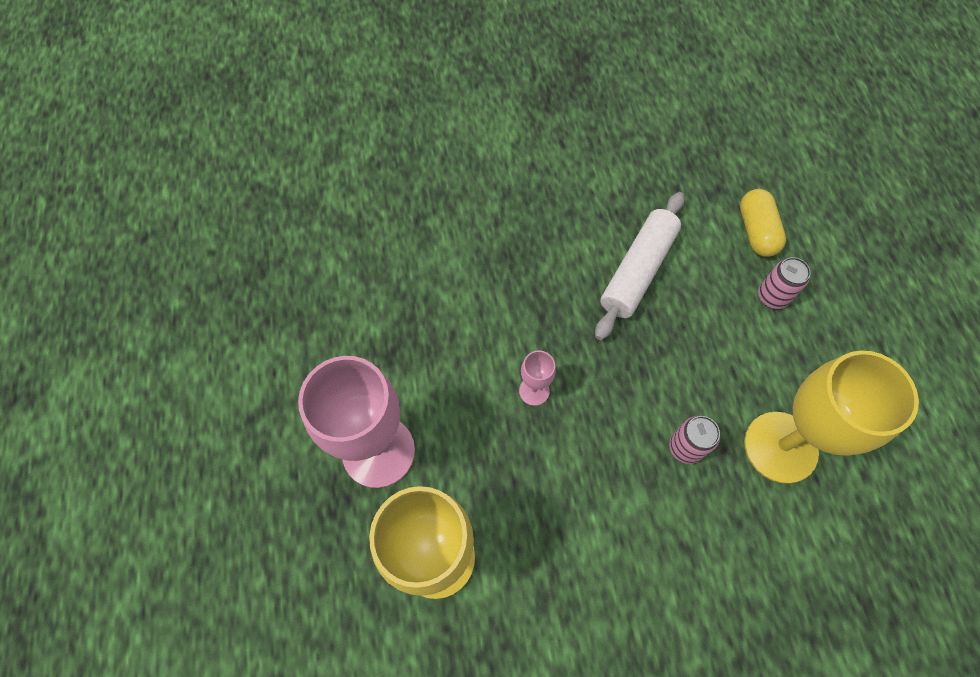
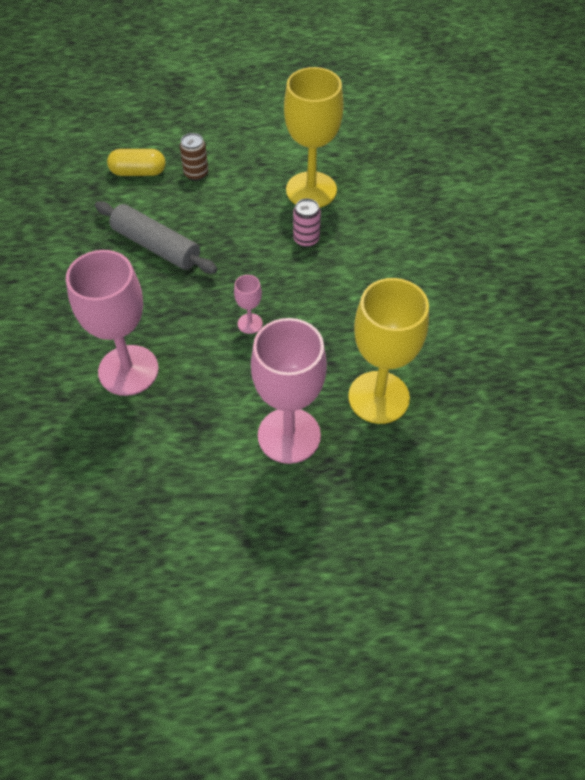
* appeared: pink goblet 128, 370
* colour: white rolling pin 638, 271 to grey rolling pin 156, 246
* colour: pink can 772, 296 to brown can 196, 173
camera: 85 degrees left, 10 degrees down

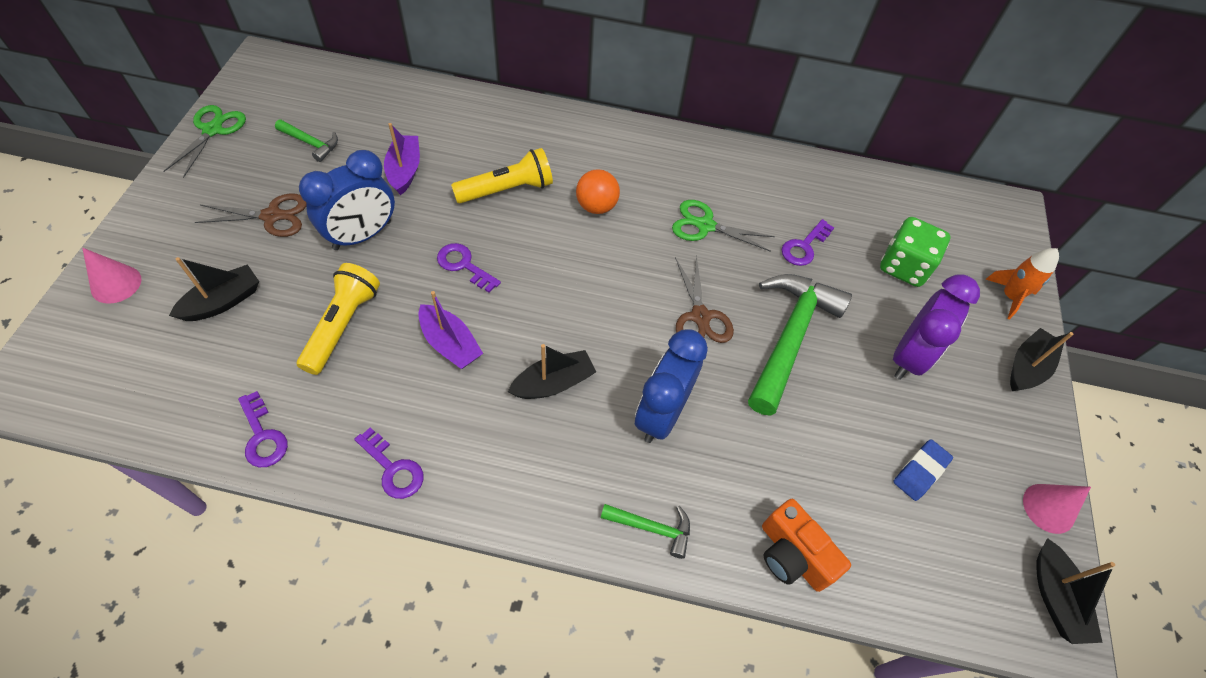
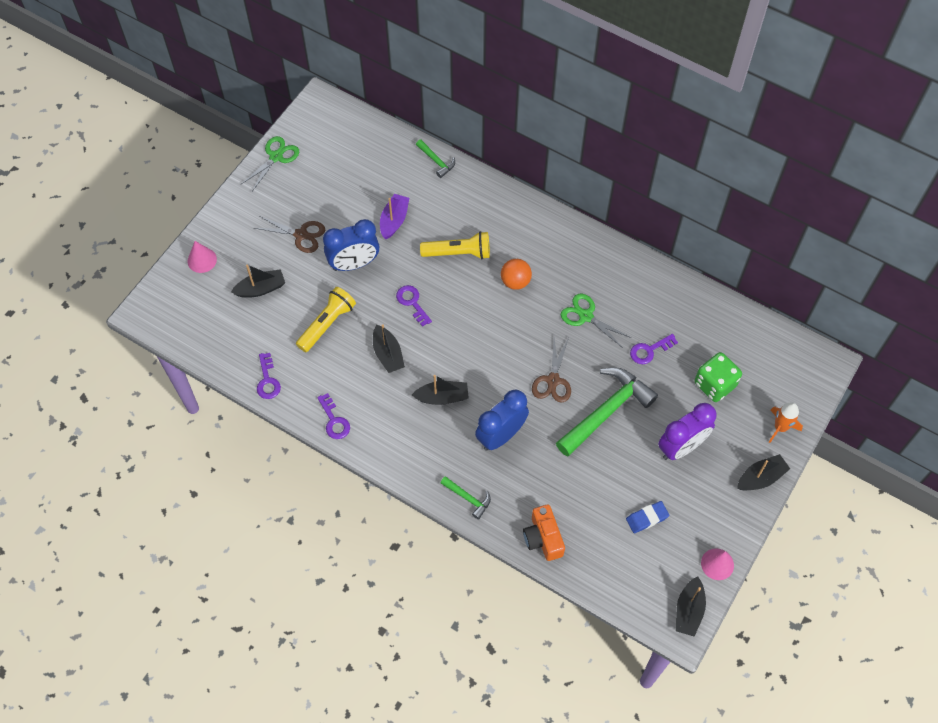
* colour: purple boat 450, 344 to black boat 388, 354
* relocated: green hammer 311, 143 to 436, 161
camera: 25 degrees right, 5 degrees up

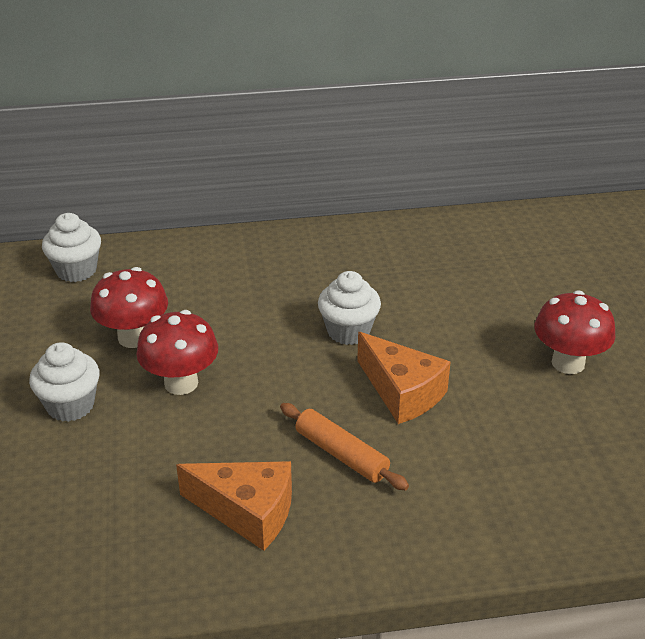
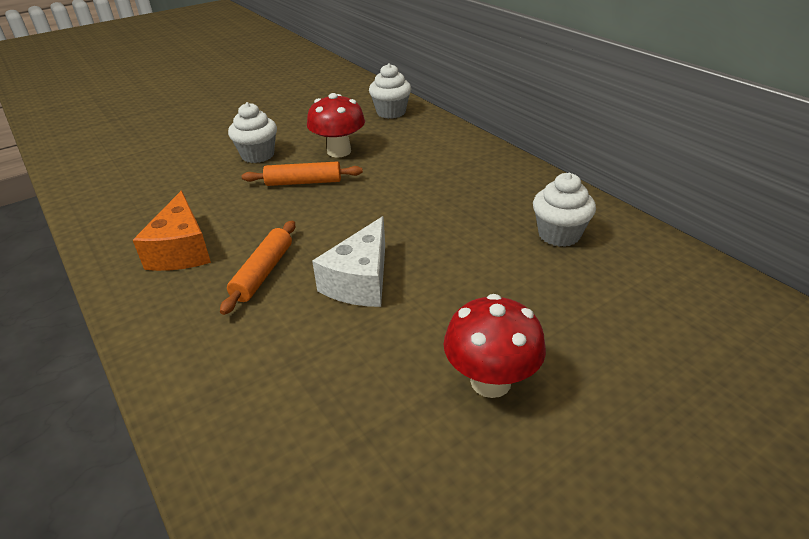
* exchanged: red mushroom 181, 383 to orange rolling pin 303, 182
* colour: orange cheese 402, 392 to white cheese 360, 281
* relocated: white cupcake 348, 331 to 559, 234
camera: 65 degrees right, 0 degrees up

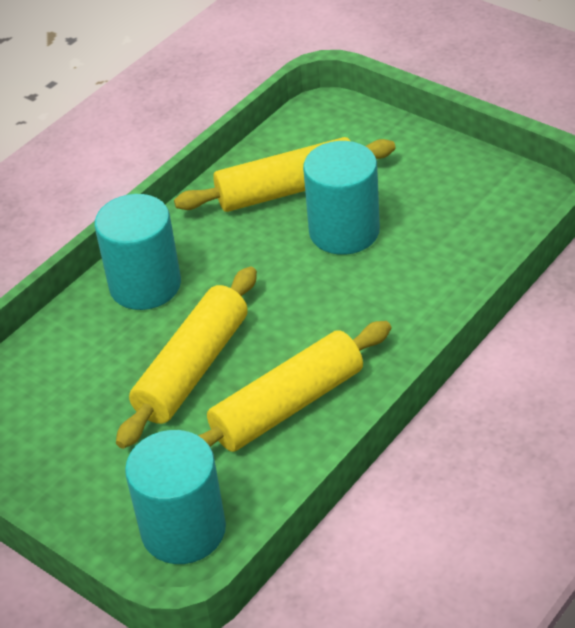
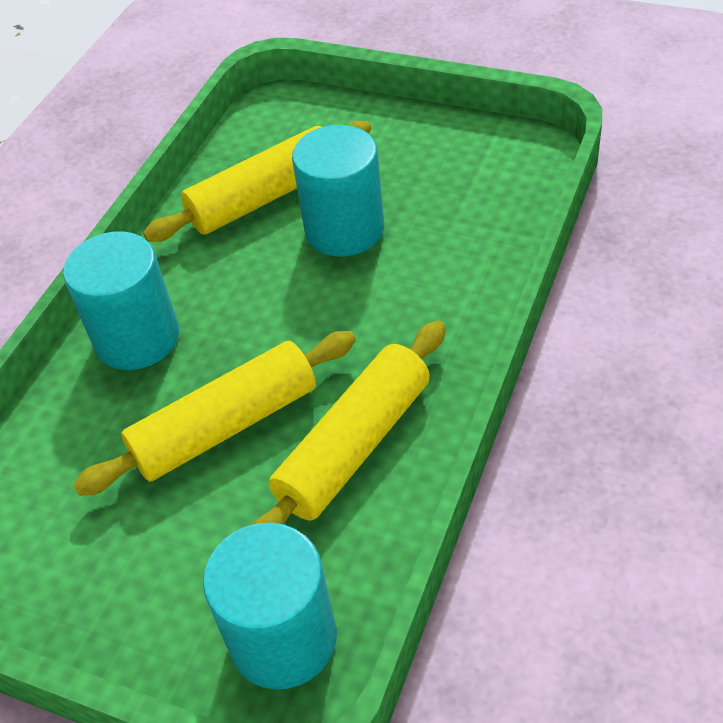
* spun: yellow rolling pin 192, 368 = 225, 426 45 degrees clockwise
camera: 15 degrees left, 5 degrees up

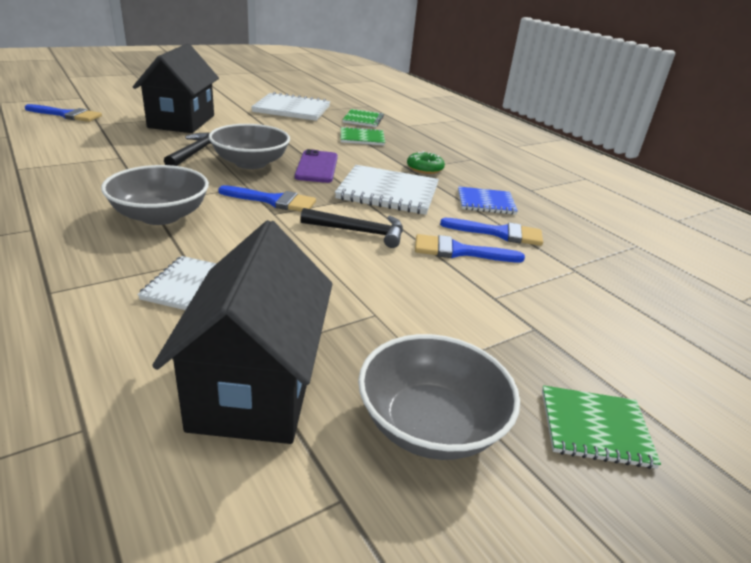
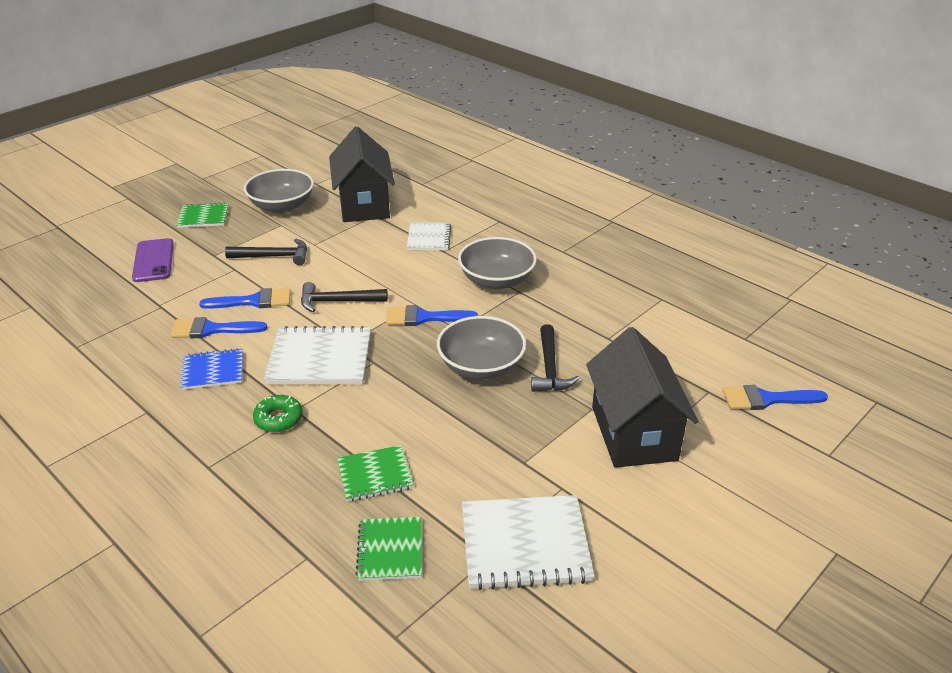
* relocated: purple phone 317, 167 to 153, 260
* appeared: black hammer 273, 256
camera: 170 degrees right, 5 degrees up

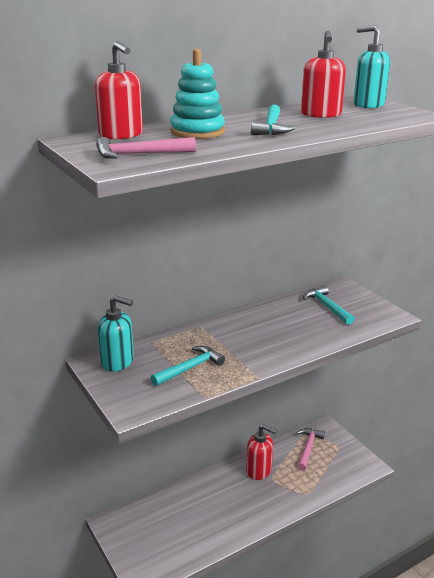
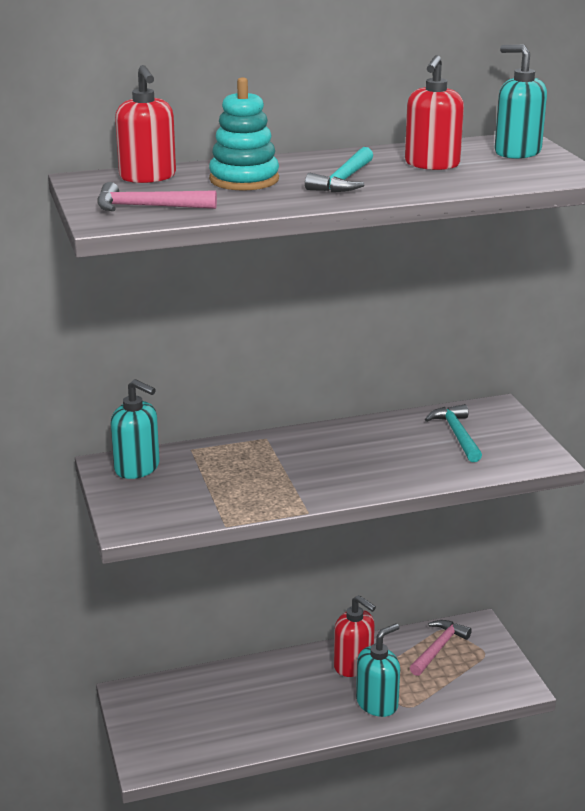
* appeared: turquoise soap dispenser 377, 703
* missing: turquoise hammer 190, 368
camera: 15 degrees right, 0 degrees up

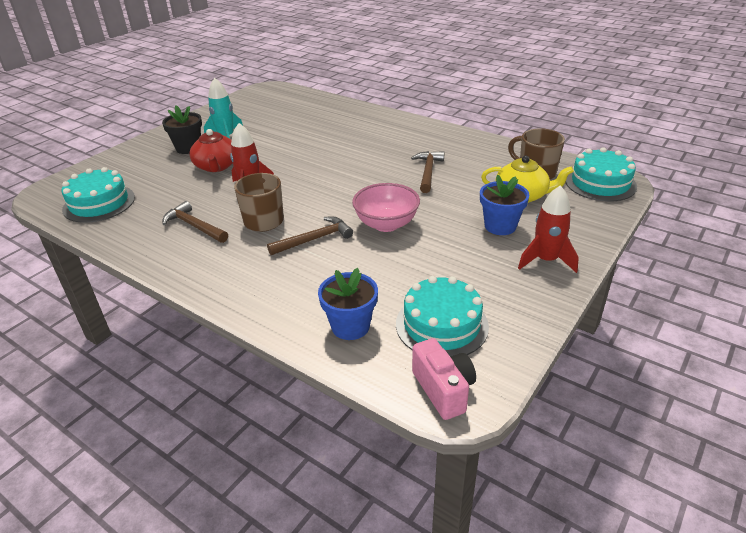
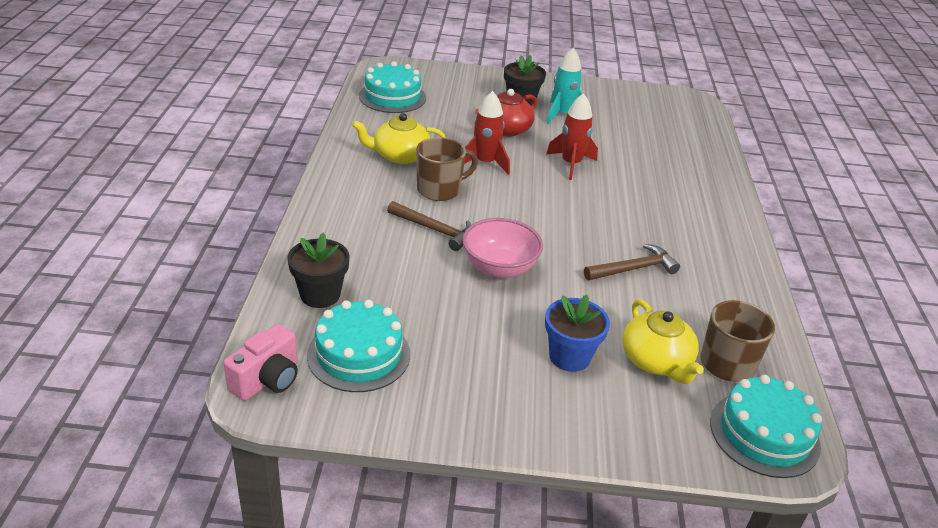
* colour: blue flower pot 350, 326 to black flower pot 320, 295
* exchanged: brown hammer 194, 226 to yellow teapot 400, 155
* relocated: red rocket 546, 260 to 571, 164
camera: 55 degrees right, 0 degrees up

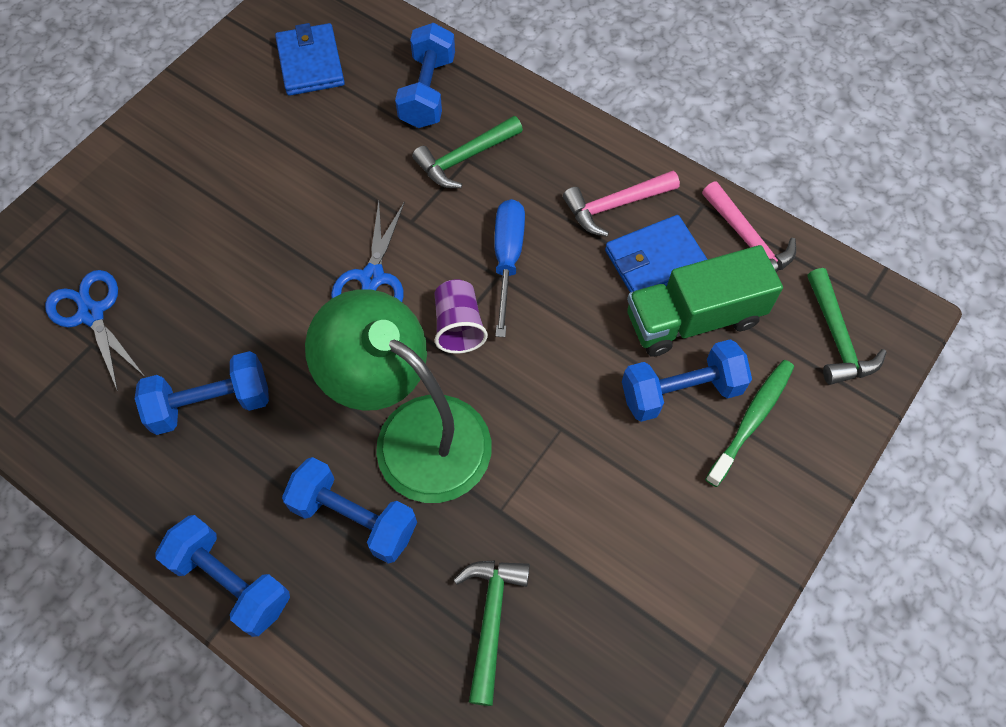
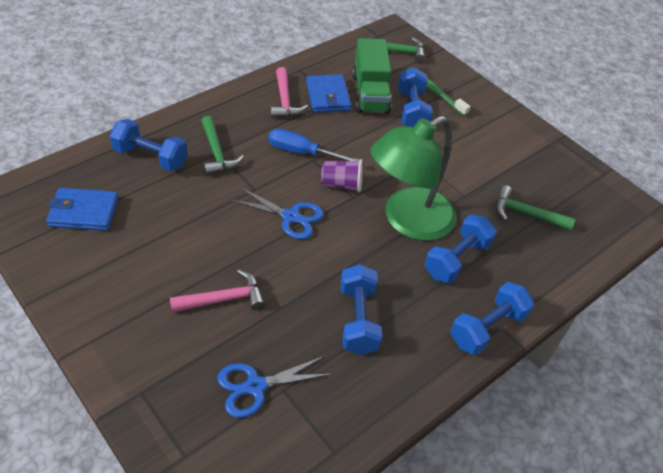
* relocated: pink hammer 748, 240 to 224, 299
camera: 80 degrees left, 15 degrees down

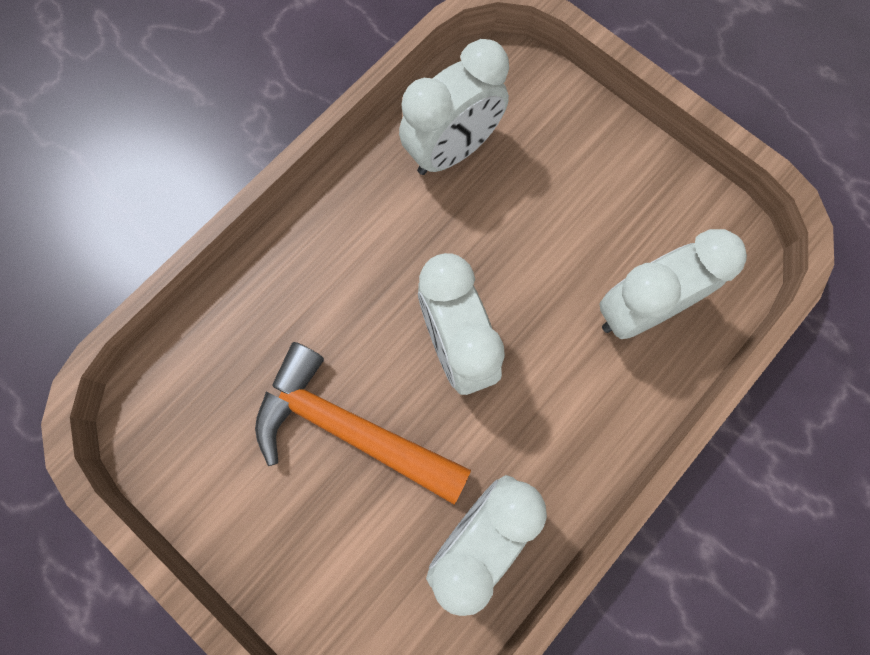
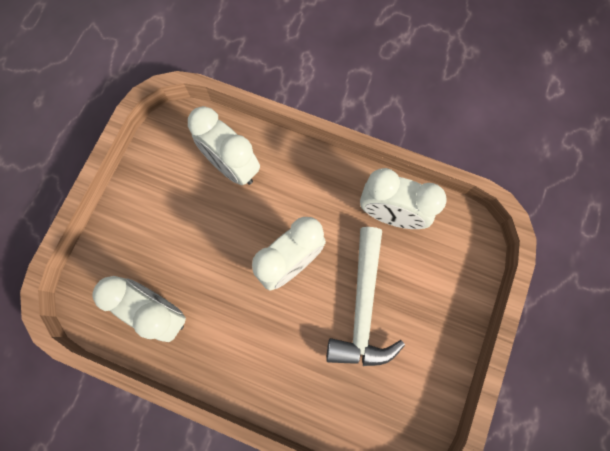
* colour: orange hammer 350, 429 to white hammer 363, 307
camera: 110 degrees left, 0 degrees up

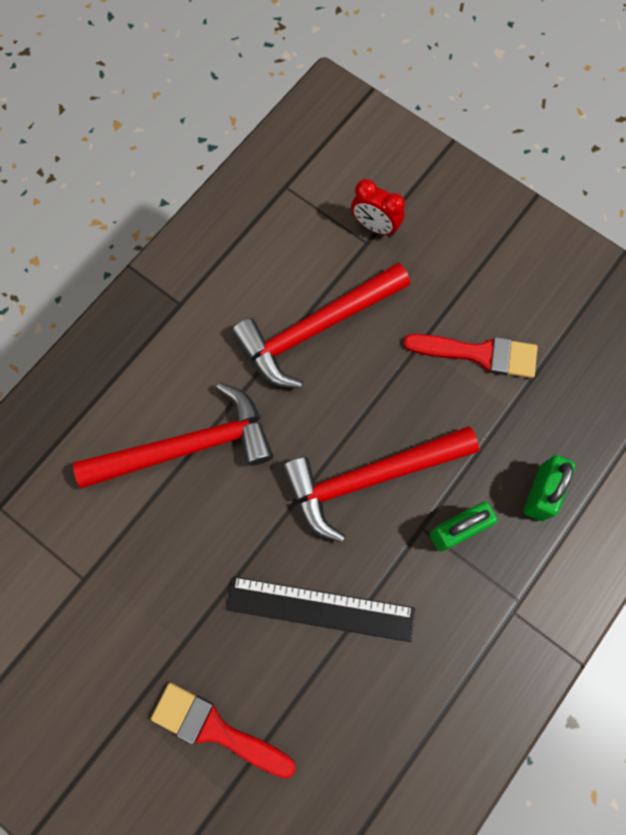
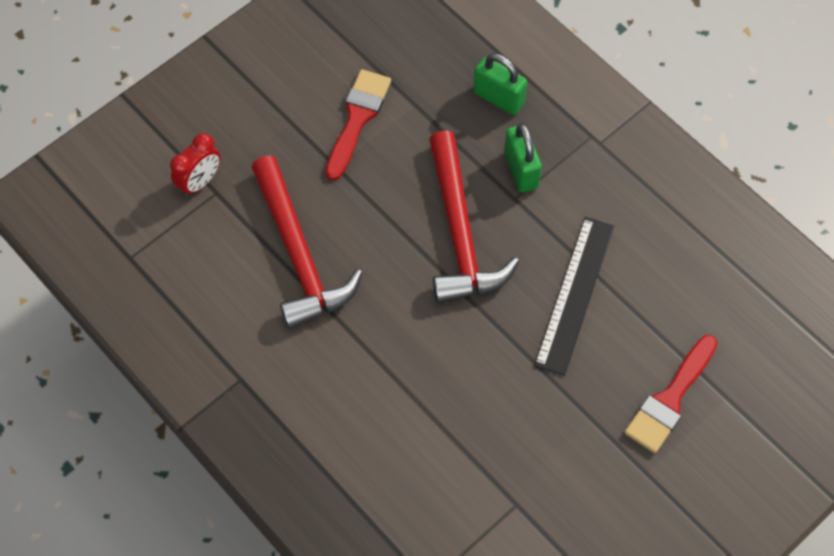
* missing: red hammer 187, 446
camera: 80 degrees left, 10 degrees down

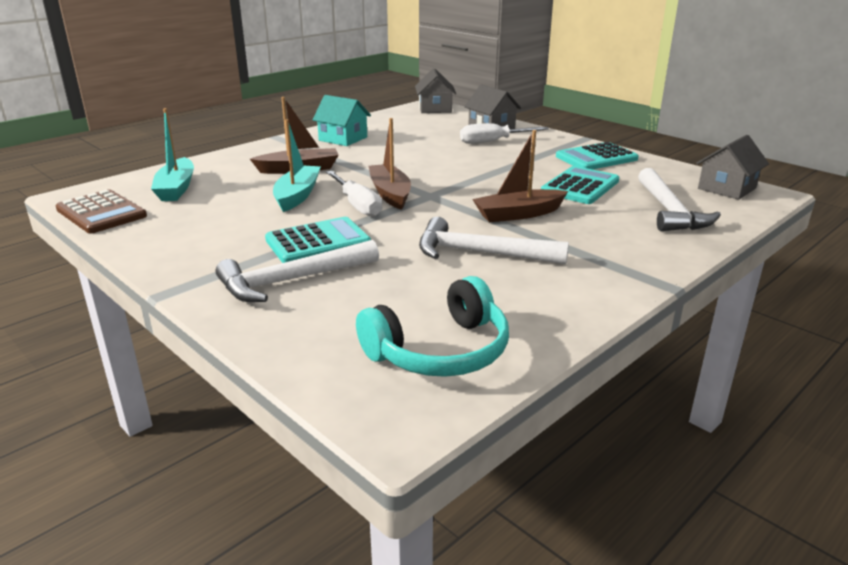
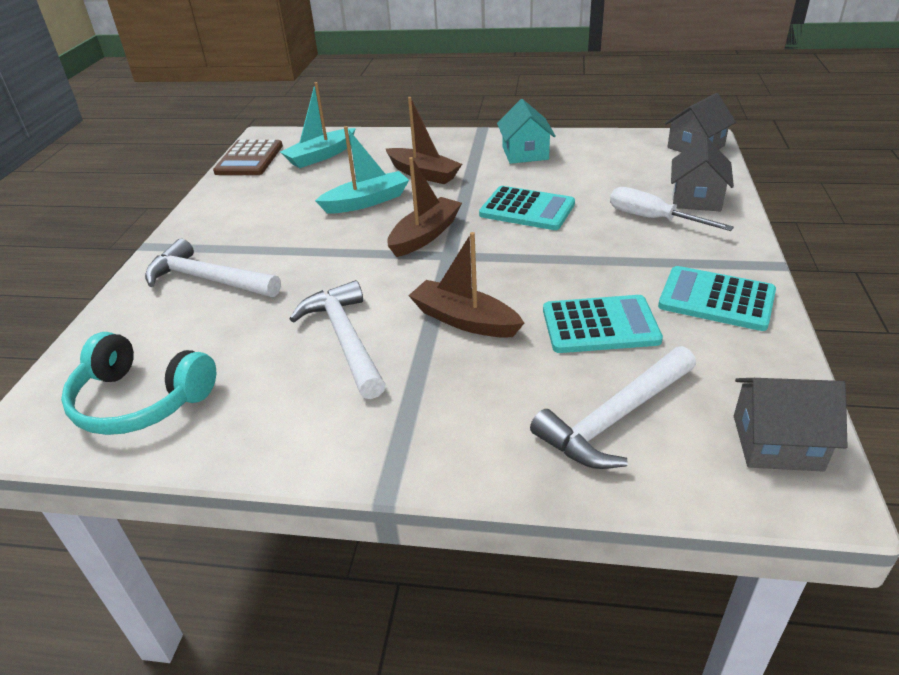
* relocated: turquoise calculator 318, 242 to 527, 209
* missing: white screwdriver 357, 205
camera: 55 degrees right, 10 degrees up

